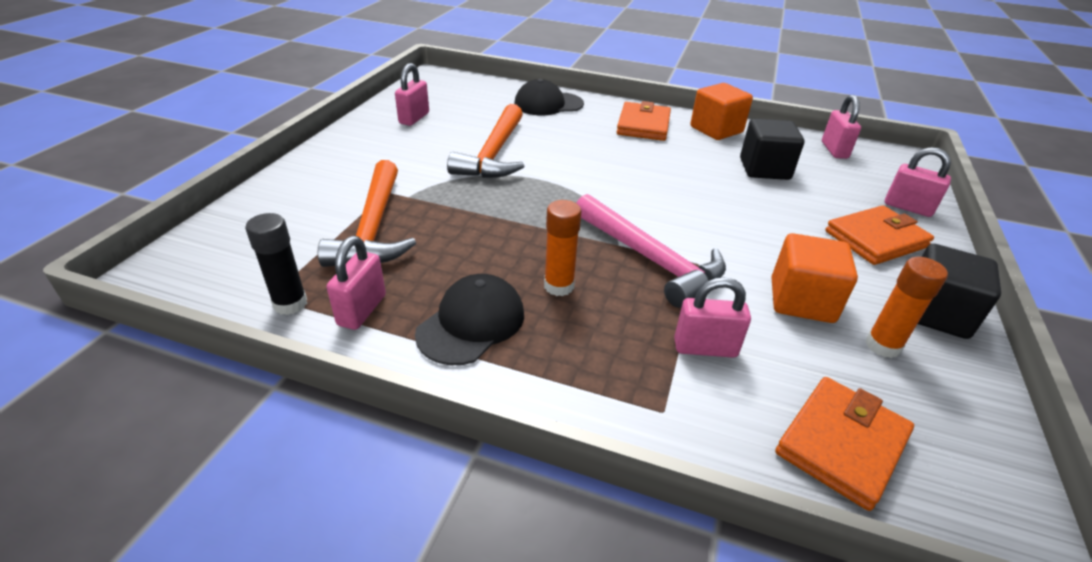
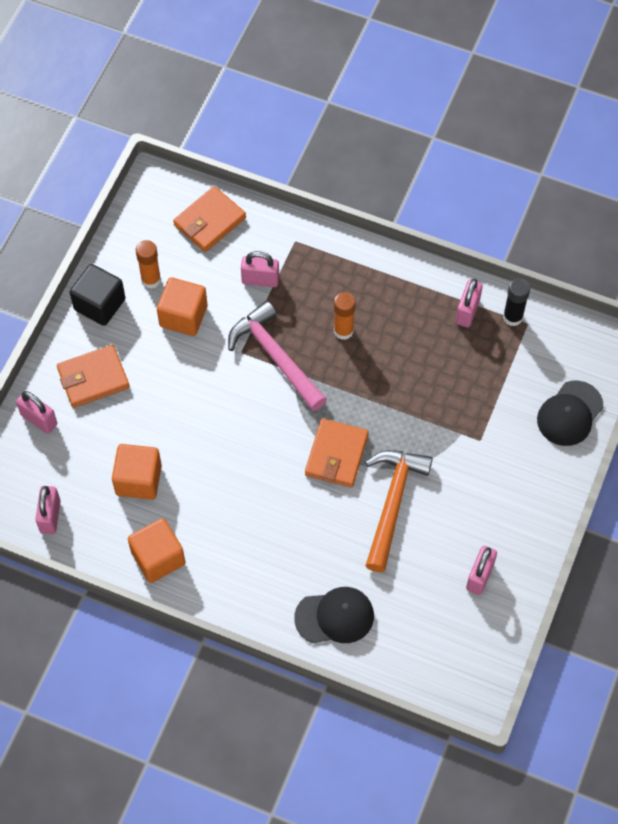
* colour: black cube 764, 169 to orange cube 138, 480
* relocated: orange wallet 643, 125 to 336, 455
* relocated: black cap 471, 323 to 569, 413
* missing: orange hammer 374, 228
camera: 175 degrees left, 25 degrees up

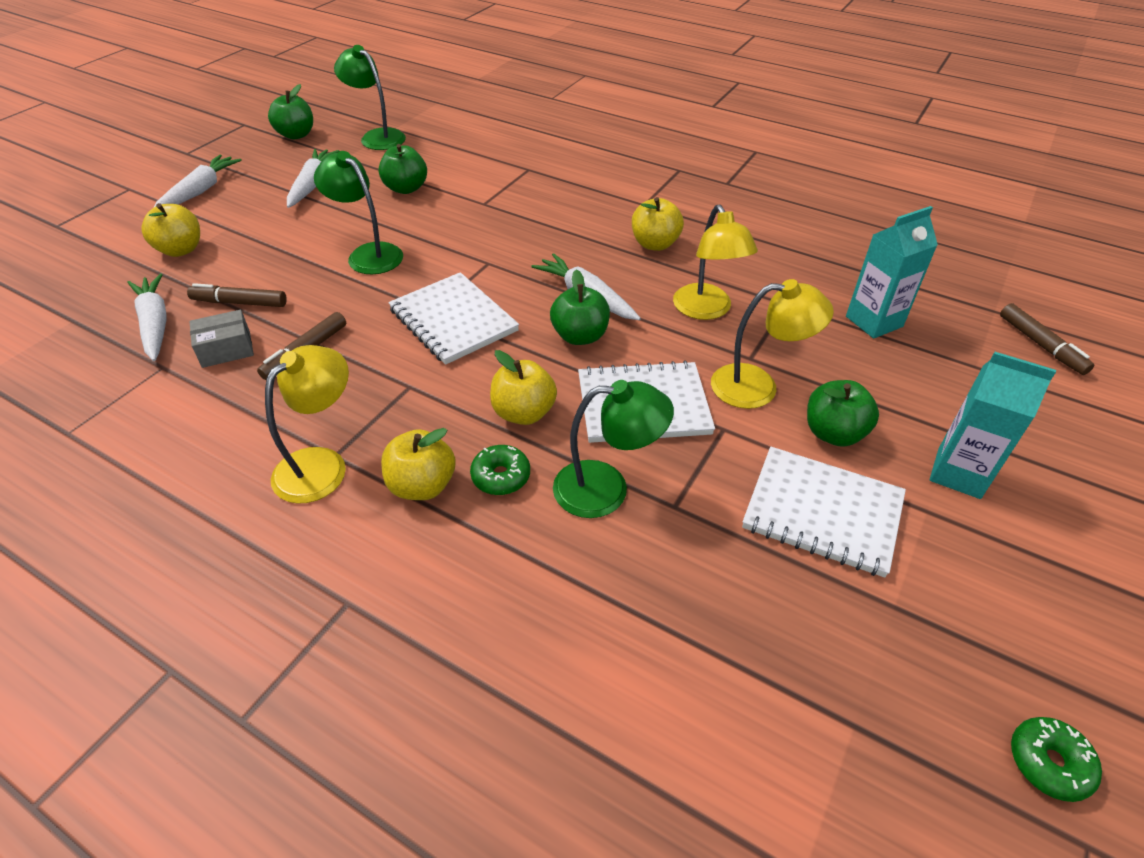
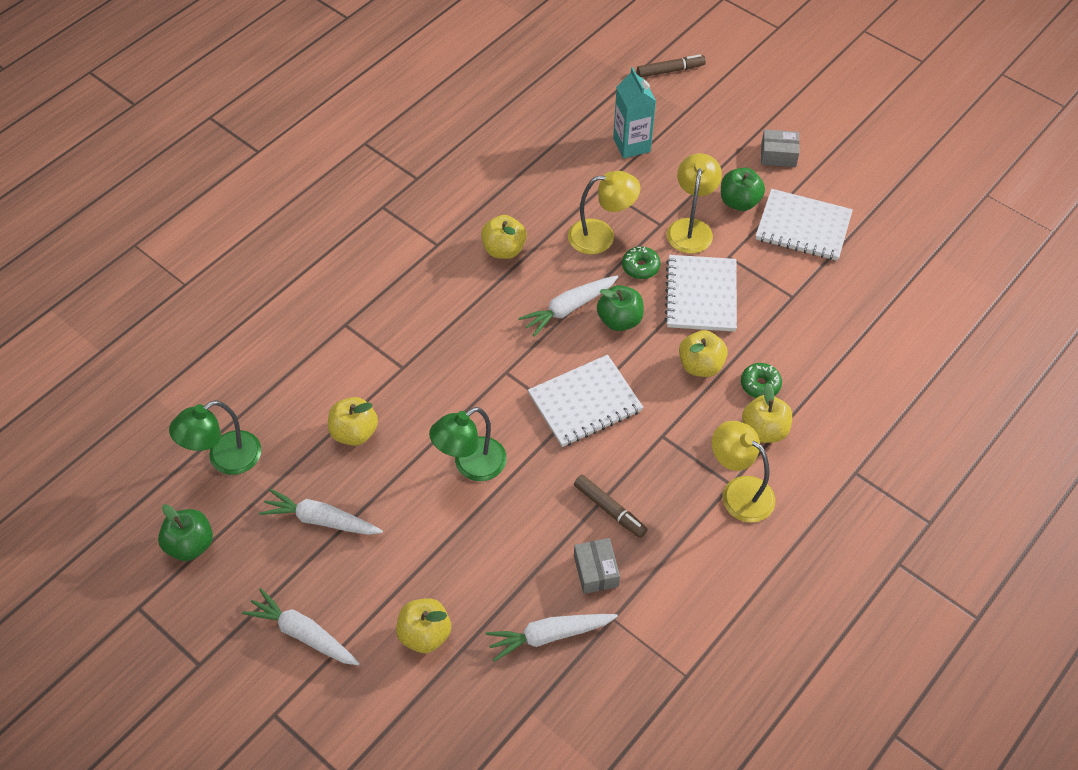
* colour: green apple 406, 188 to yellow apple 354, 432
* relocated: green donut 1048, 763 to 640, 267
* spun: white notebook 822, 513 = 803, 227 75 degrees clockwise
* exchanged: turquoise carton 958, 473 to grey box 778, 155
* missing: brown marker 240, 303
* missing: green lamp 606, 489
camera: 80 degrees left, 10 degrees up

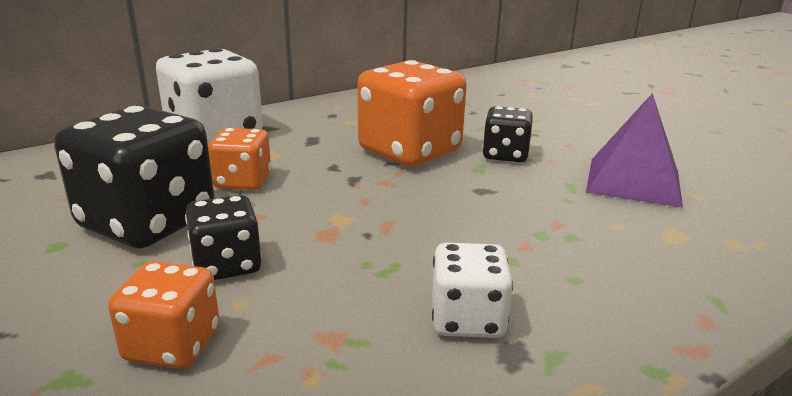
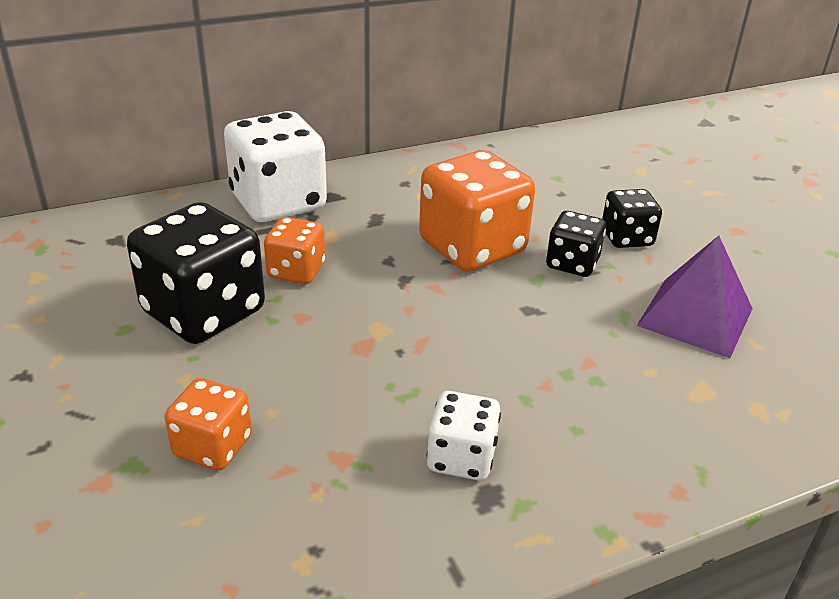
* relocated: black dice 227, 265 to 626, 238
camera: 10 degrees right, 10 degrees up

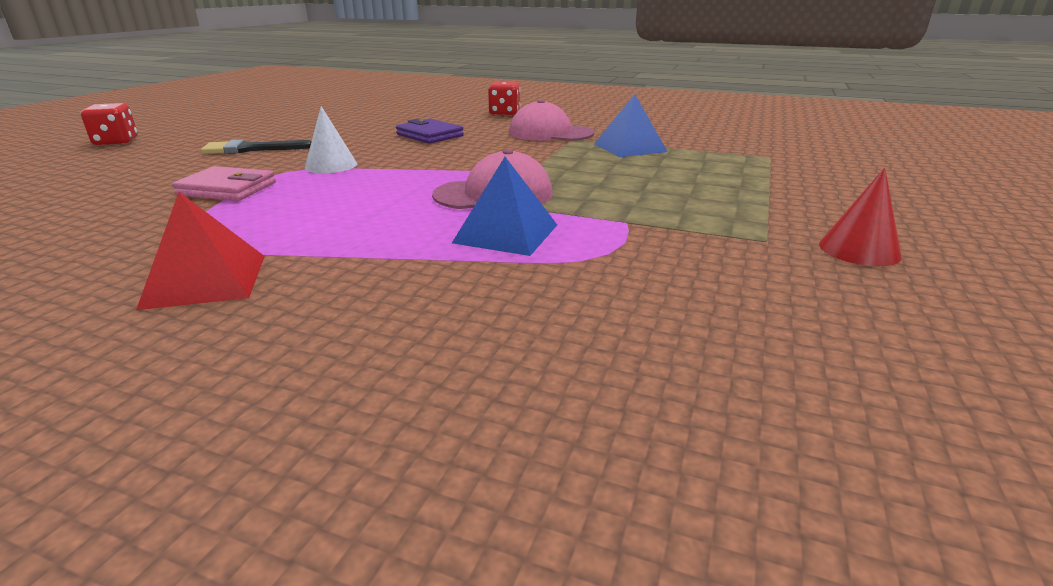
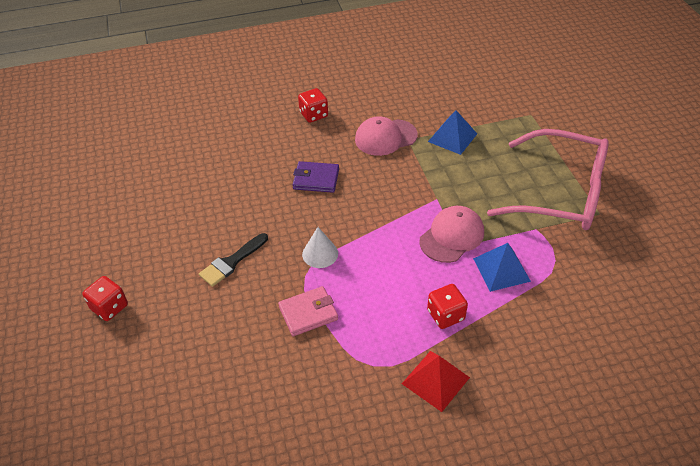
* appeared: red dice 445, 315
* appeared: pink glasses 561, 193
* missing: red cone 859, 250
camera: 35 degrees left, 20 degrees up

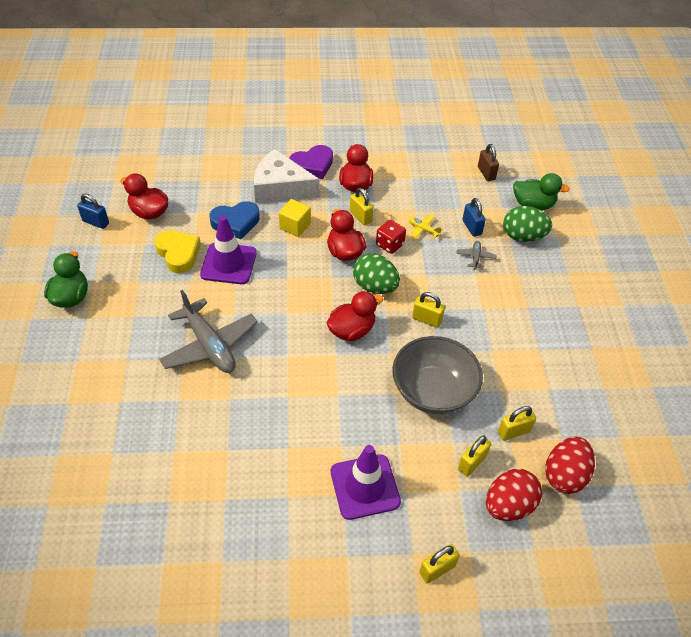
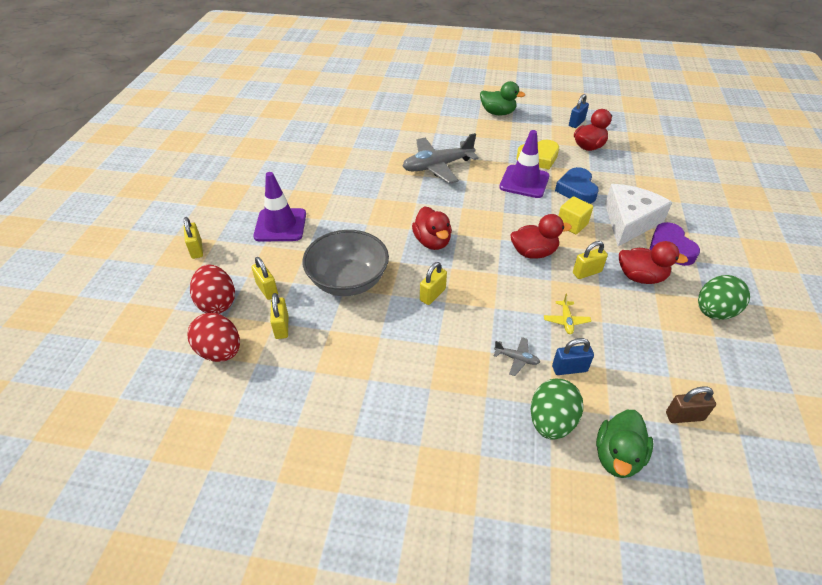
* spun: yellow plane 423, 229 = 566, 321 135 degrees clockwise
* relocated: green egg 375, 287 to 714, 312
* missing: red dice 389, 244
camera: 105 degrees right, 5 degrees down

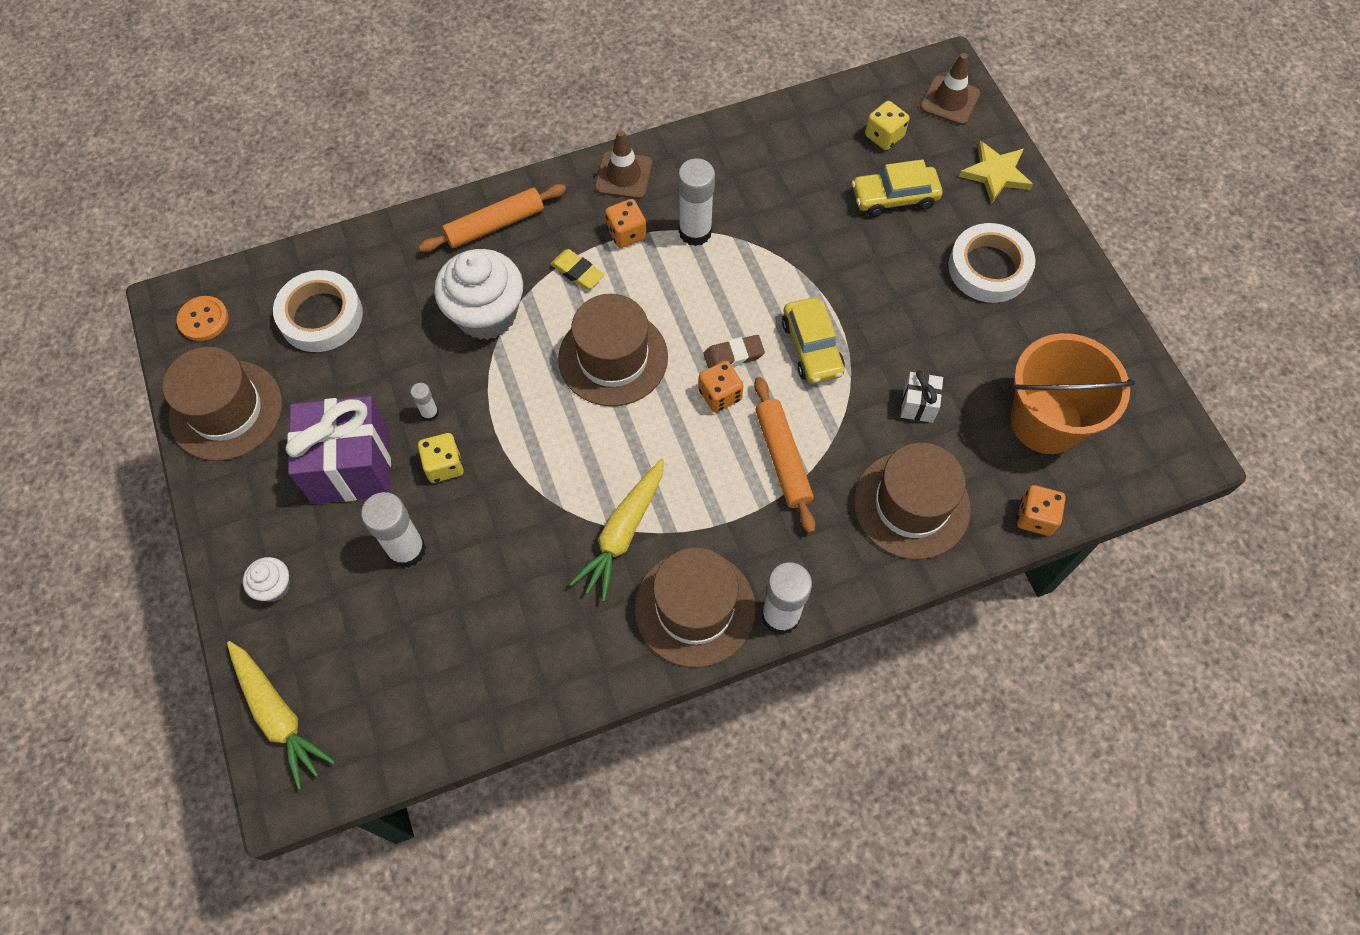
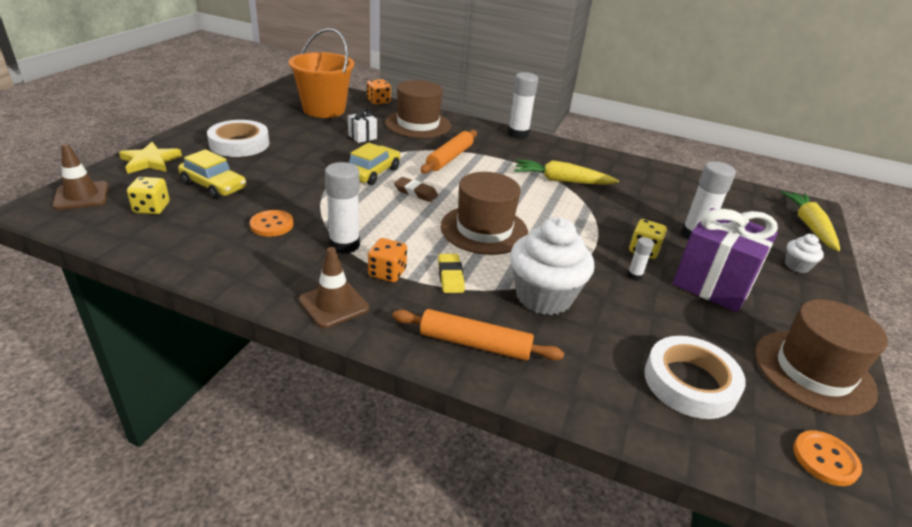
* appeared: orange button 272, 225
* spun: yellow carrot 623, 533 = 561, 181 150 degrees counterclockwise
* missing: brown hat 694, 608
* missing: orange dice 720, 395
camera: 140 degrees left, 30 degrees down

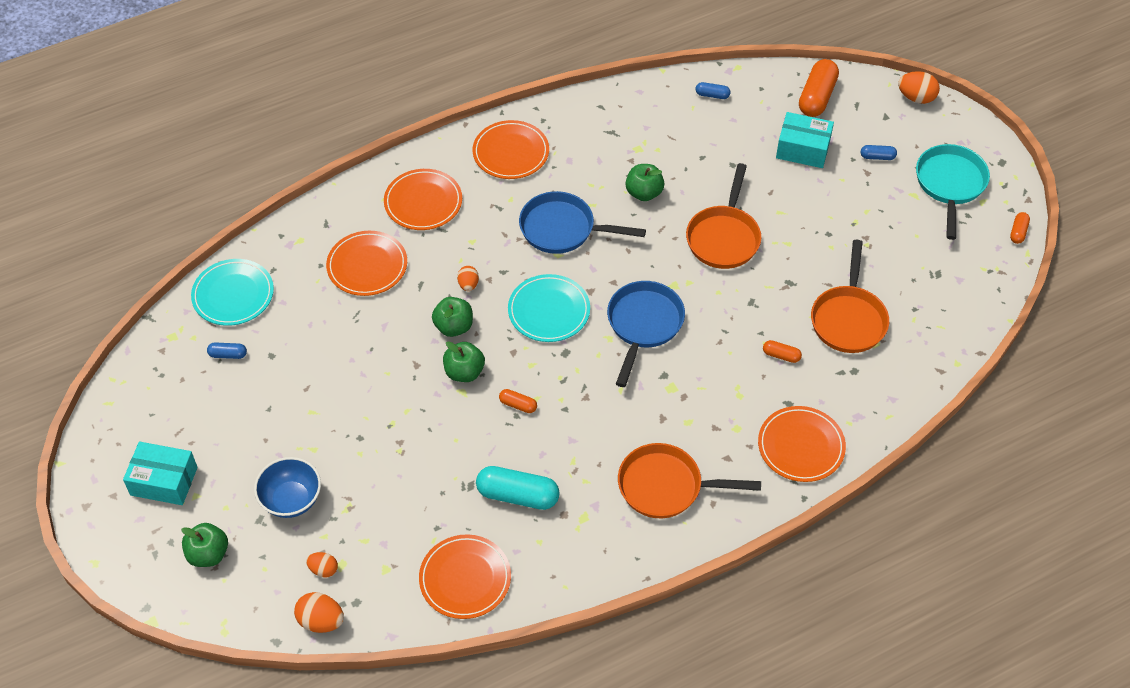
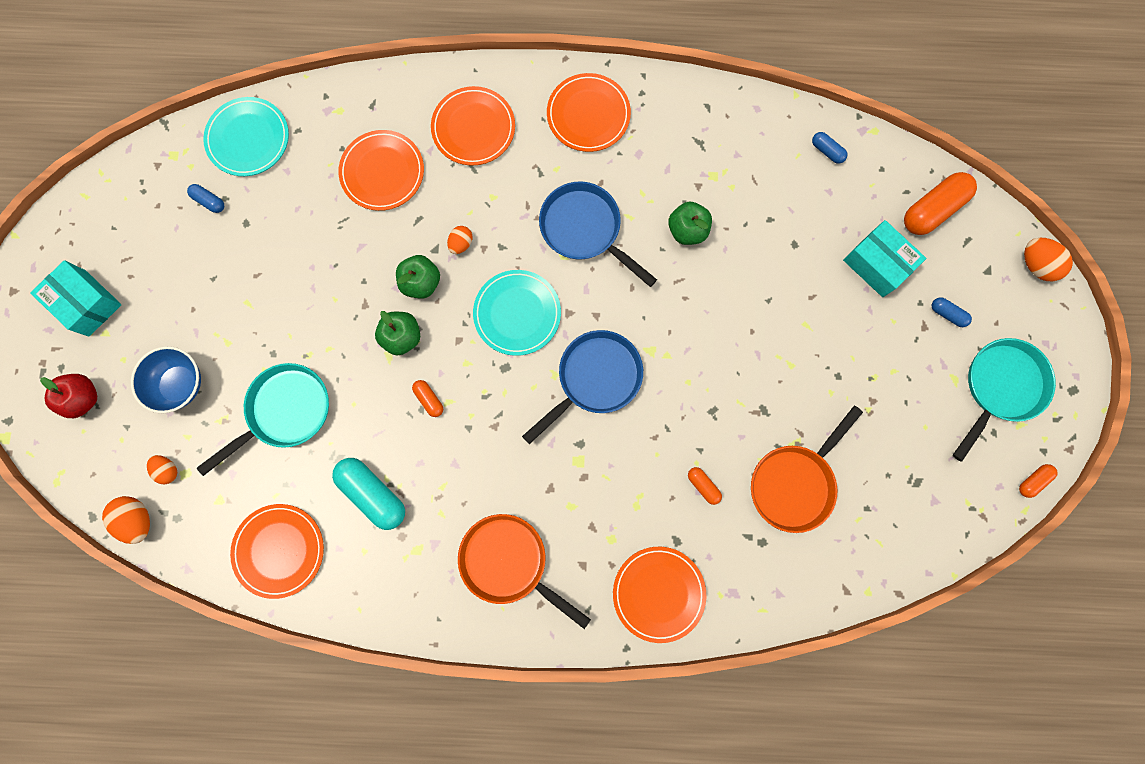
* colour: green apple 208, 554 to red apple 84, 398
* appeared: turquoise pan 285, 411
* missing: orange pan 724, 237
camera: 30 degrees right, 25 degrees up

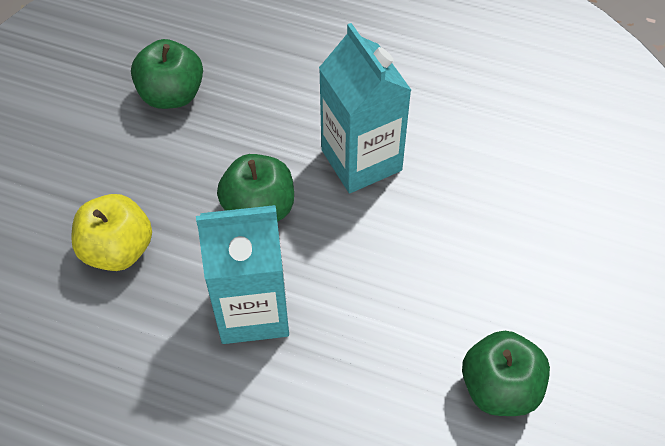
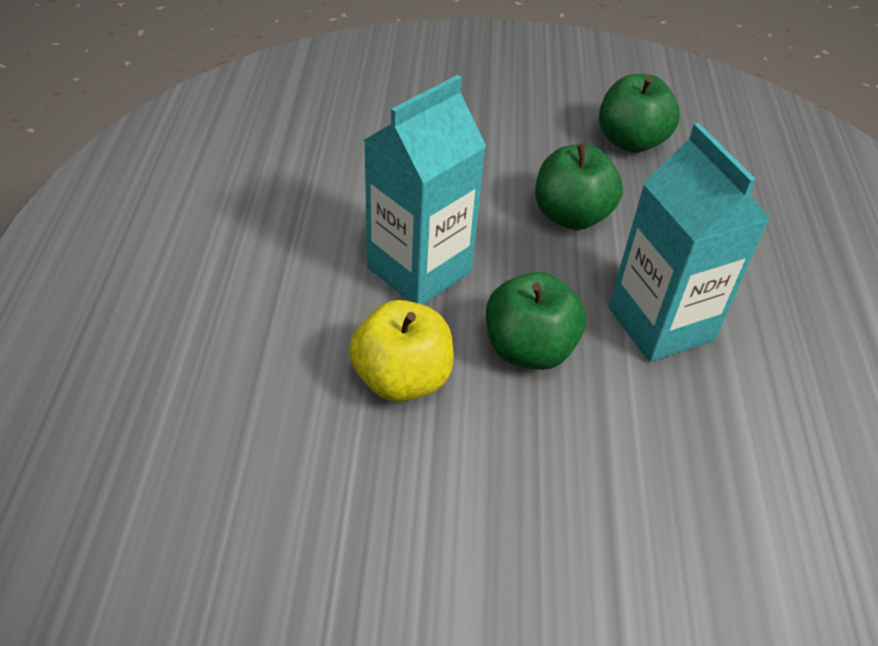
* relocated: yellow apple 118, 249 to 402, 378
* relocated: green apple 172, 94 to 571, 215
camera: 110 degrees left, 10 degrees down

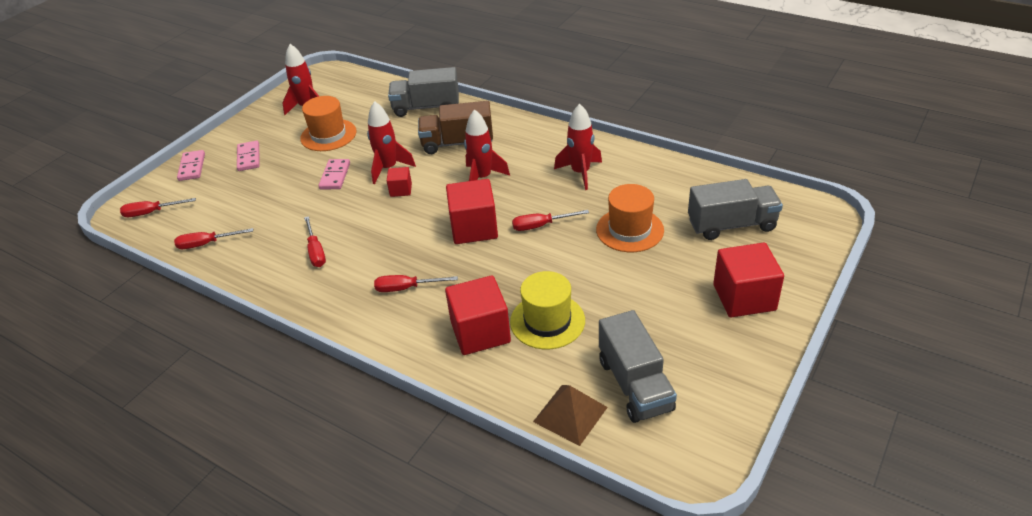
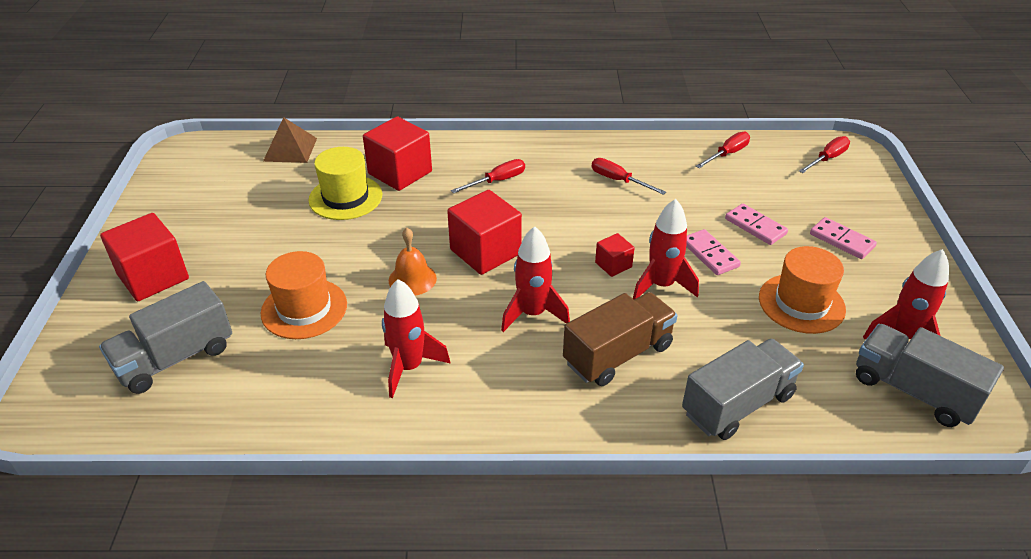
* exchanged: red screwdriver 541, 225 to orange bell 412, 279
* relocated: pink domino 192, 167 to 755, 226
* relocated: grey truck 635, 385 to 913, 391
camera: 145 degrees right, 0 degrees up

